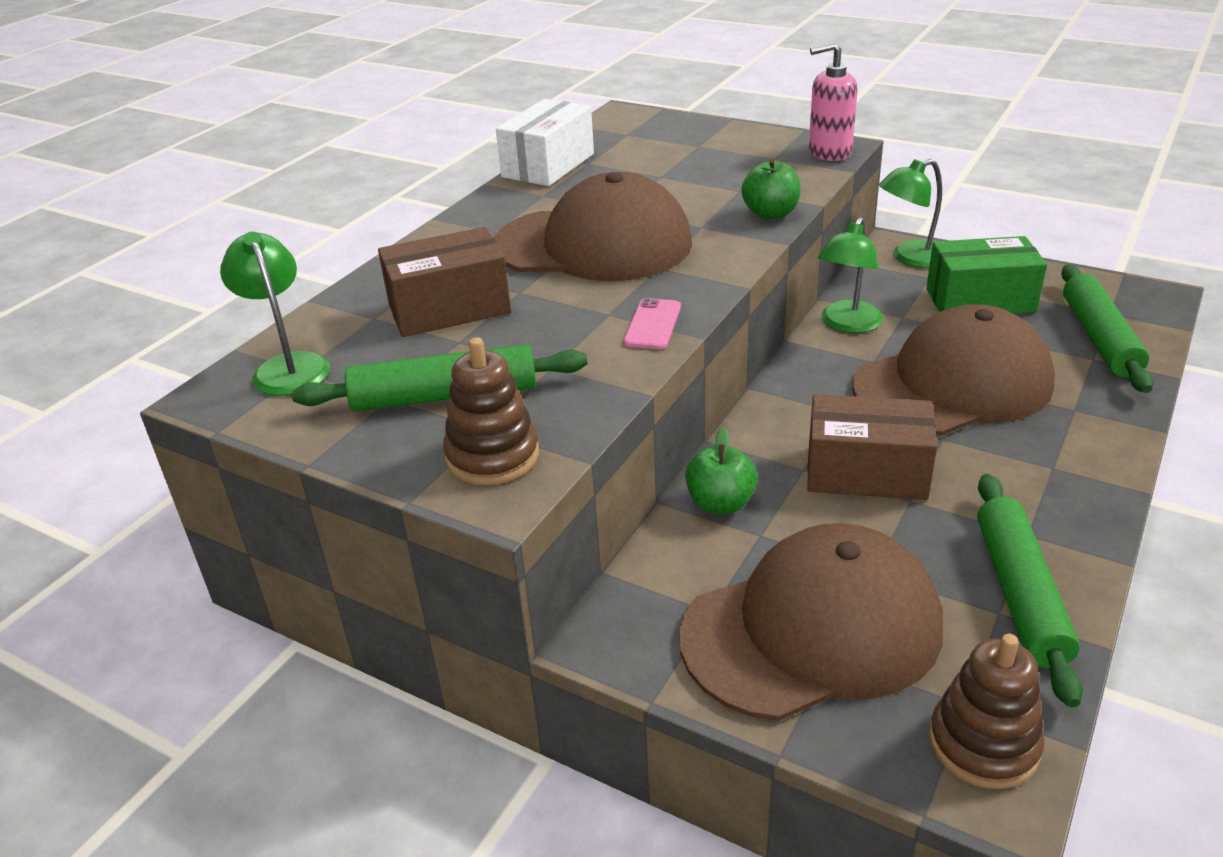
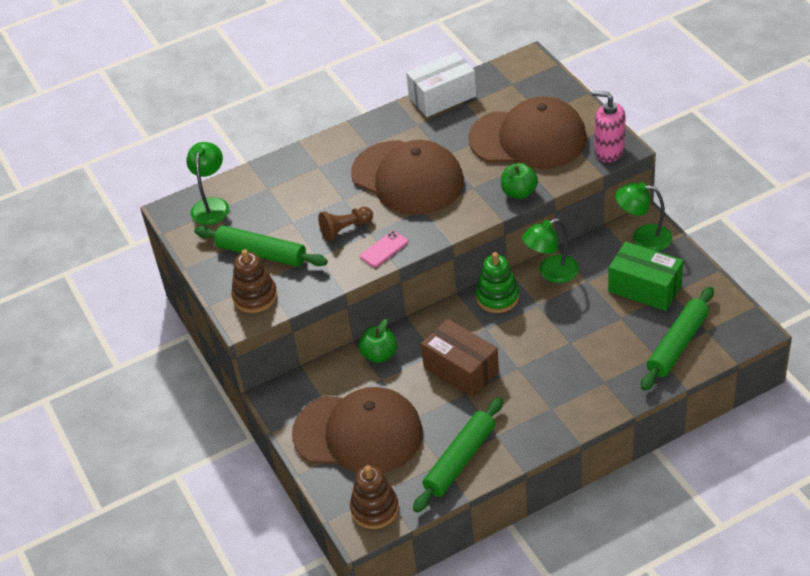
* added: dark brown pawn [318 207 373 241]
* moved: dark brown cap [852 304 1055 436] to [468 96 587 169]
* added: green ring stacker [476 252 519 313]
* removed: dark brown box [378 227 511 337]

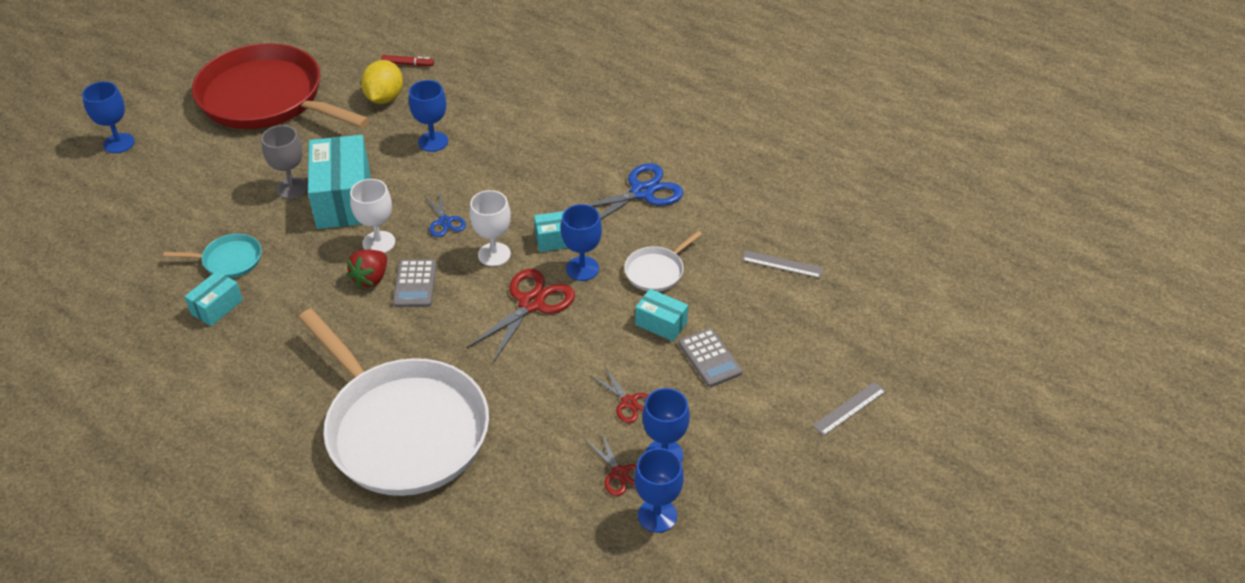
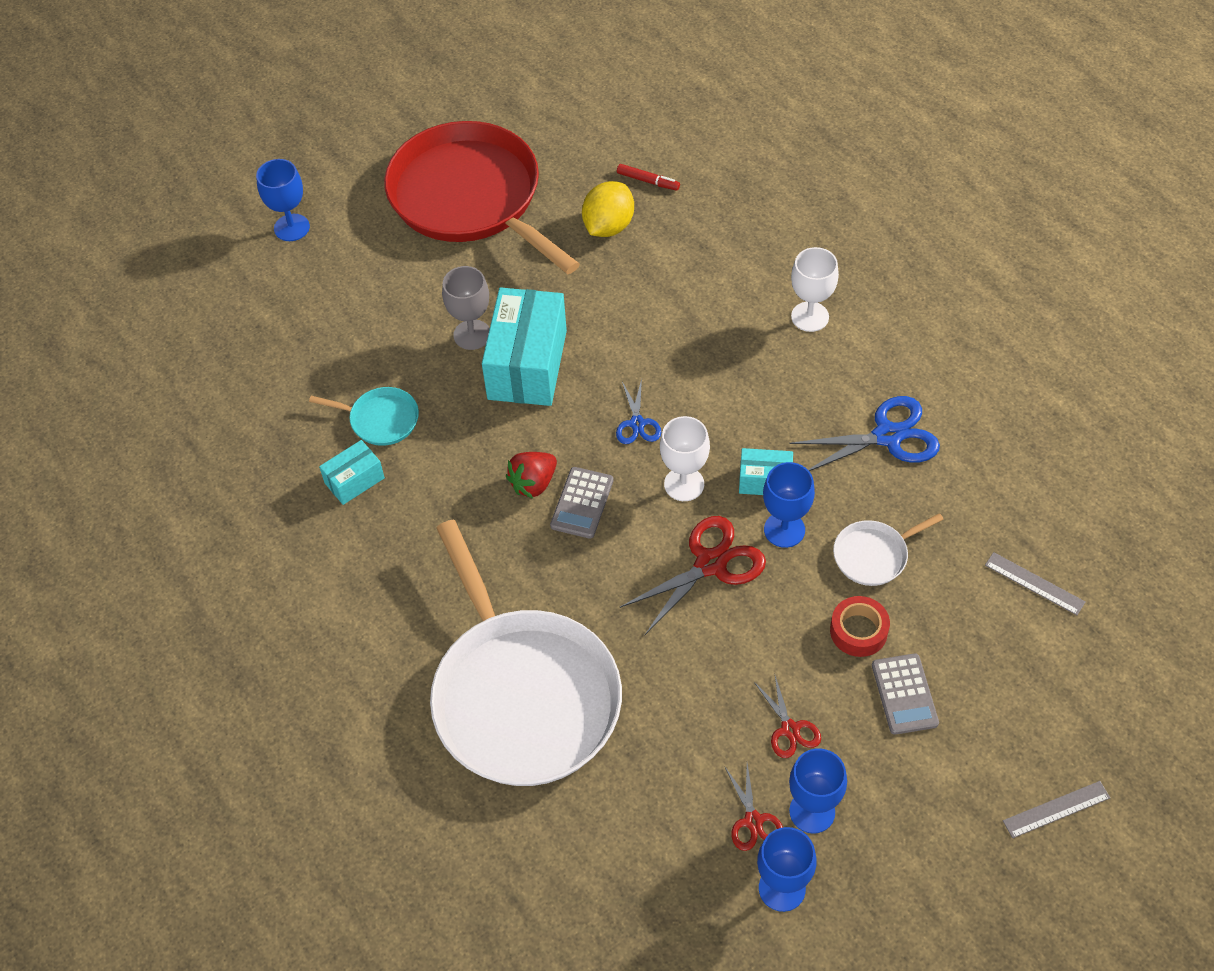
* moved: white goblet [350 179 395 253] to [791 247 839 332]
* replaced: teal box [635 289 688 341] to crimson roll of tape [830 596 890 657]
* removed: royal blue goblet [409 80 448 152]

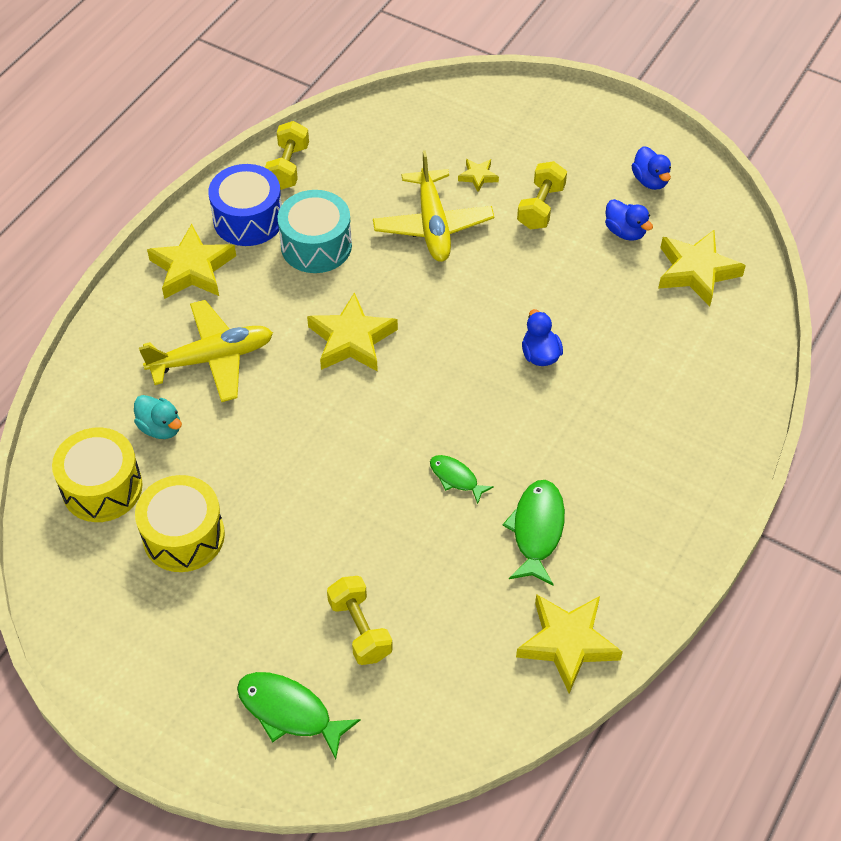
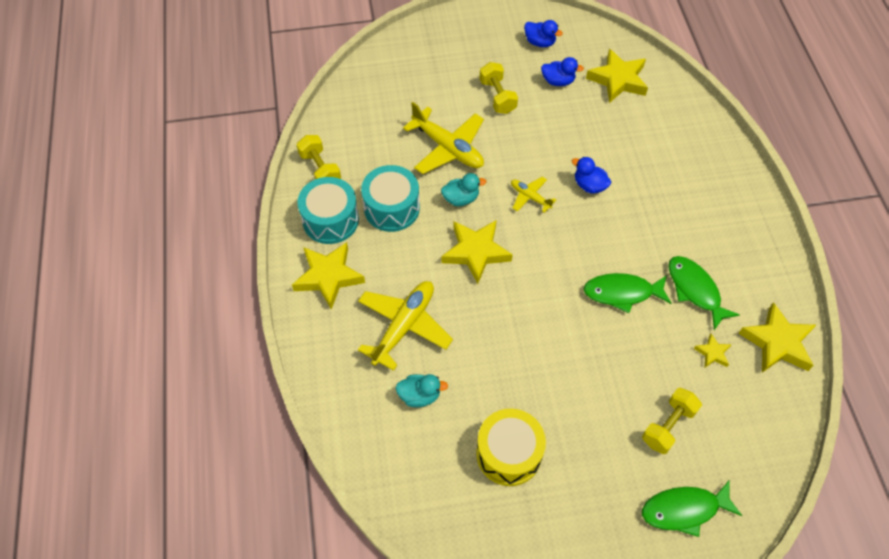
* recoloured: royal blue drum [208 164 282 246] to teal drum [297 177 359 244]
* added: teal rubber duck [441 173 486 206]
* added: golden plane [511 177 556 213]
* resized: green toy fish [430 455 494 504] = [584 273 671 313] x1.66
* turned: golden hand weight [327 576 393 665] = [642 388 702 454] 75 degrees counterclockwise
* moved: golden star shape [458 159 499 192] to [694 334 732 367]
* removed: golden drum [52 428 143 522]

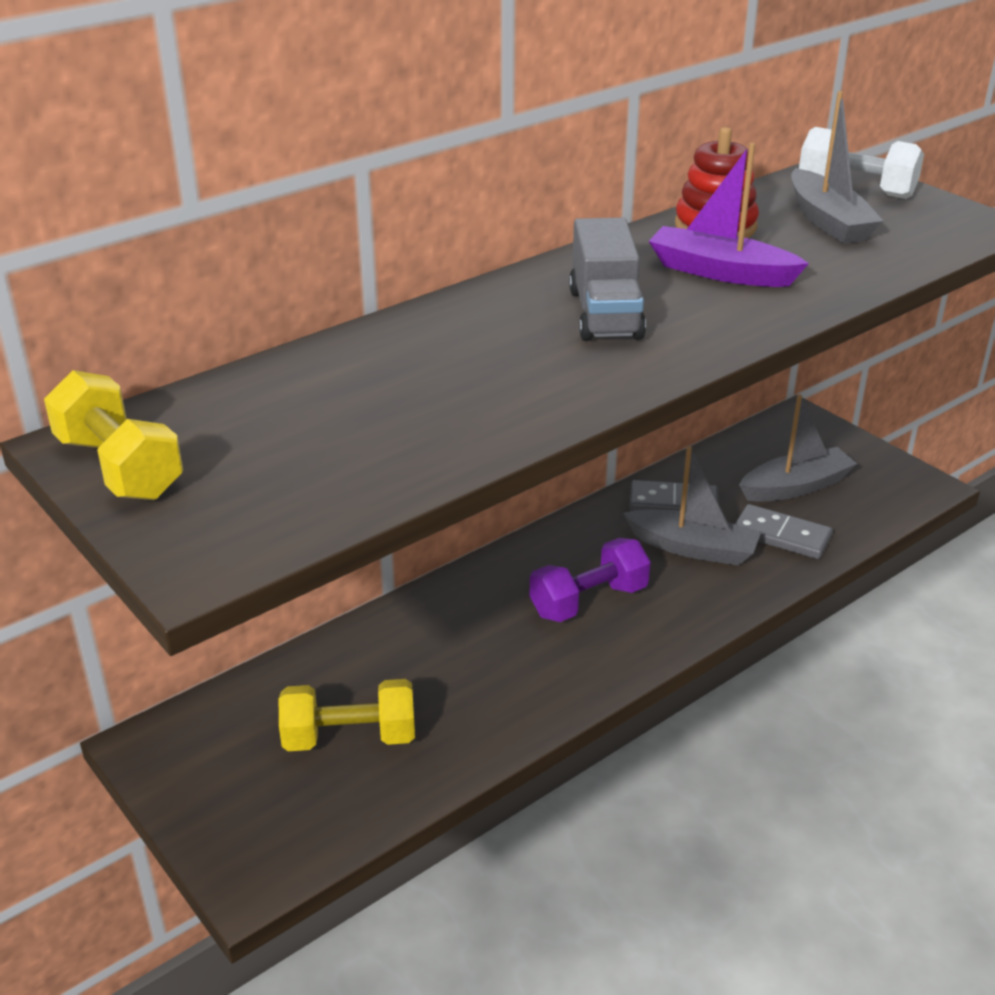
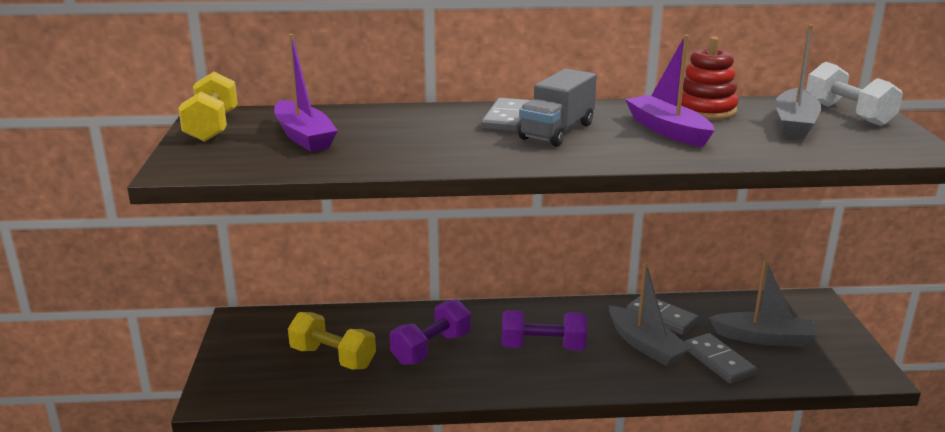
* added: violet boat [274 34 338 152]
* added: violet hand weight [389 299 471 365]
* added: gray domino piece [481 98 531 132]

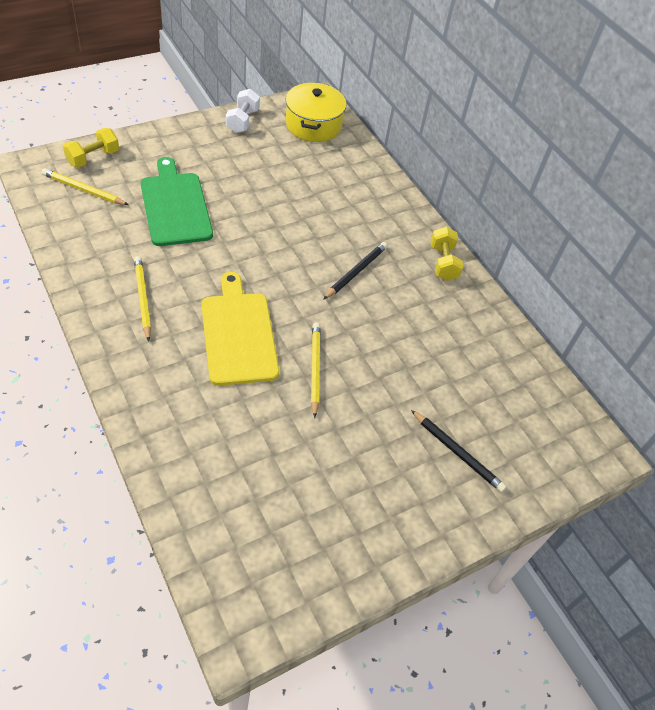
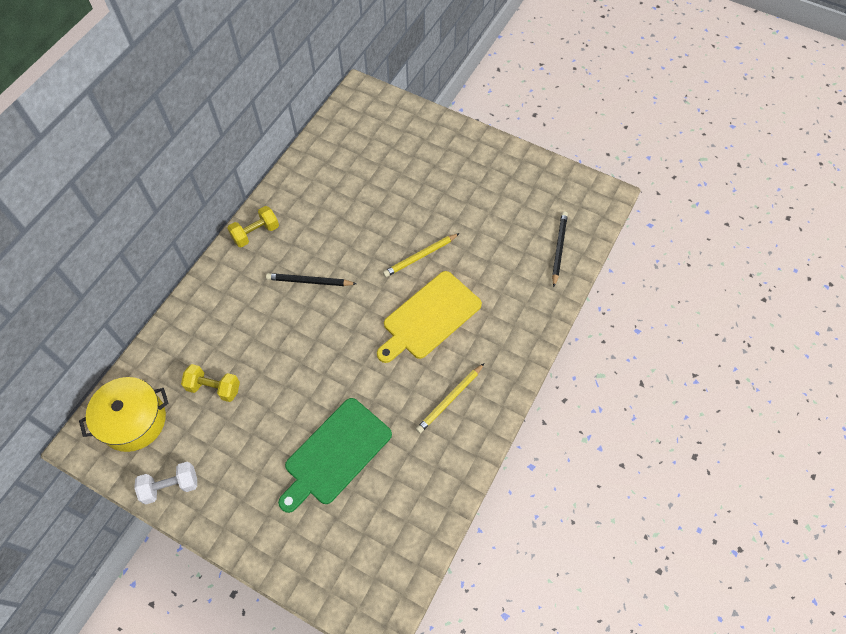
* moved: golden hand weight [63 128 119 167] to [181 364 240 402]
* moved: jet-black pencil [411 410 507 492] to [552 211 568 287]
* removed: golden pencil [42 168 129 205]

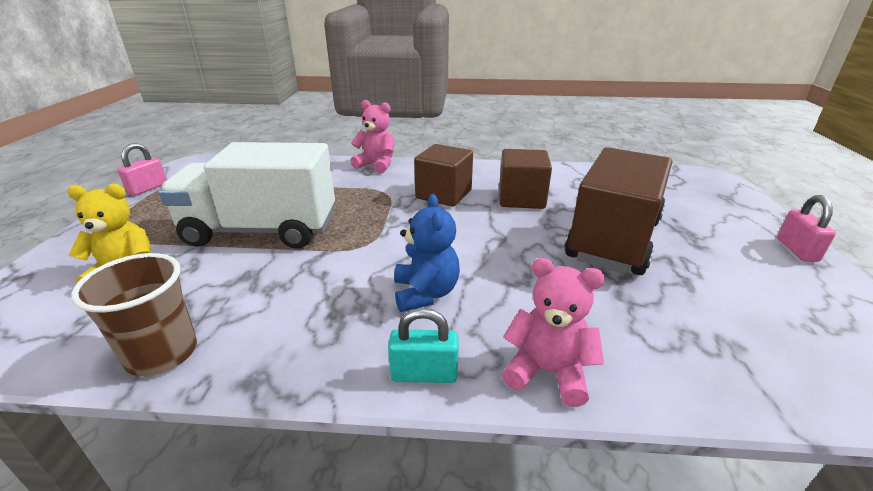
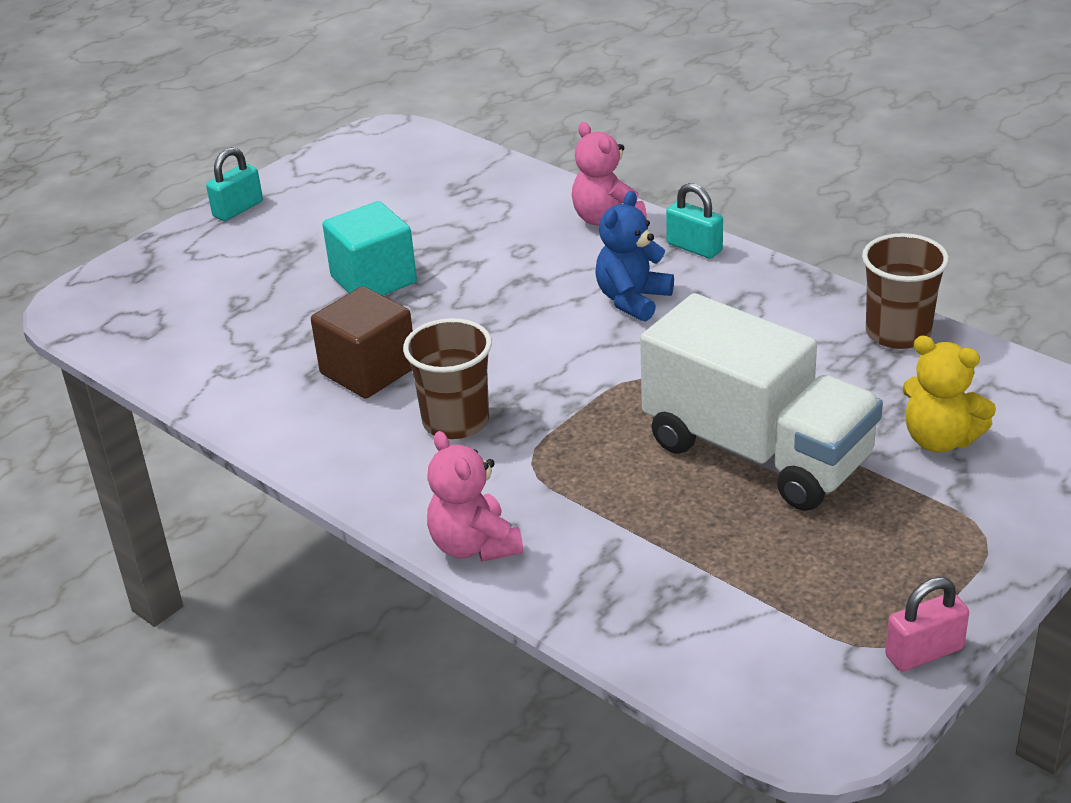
* recoloured: pink padlock [777 195 836 262] to teal padlock [206 147 263 221]
* replaced: dark brown truck [565 147 672 275] to teal solid cube [322 201 417 295]
* replaced: dark brown solid cube [414 144 473 207] to dark brown cup [403 318 492 439]

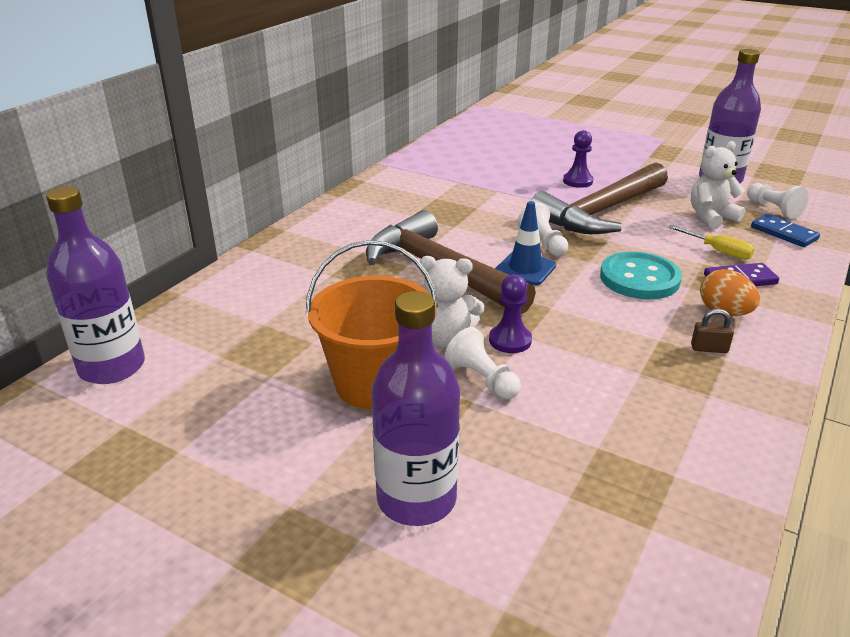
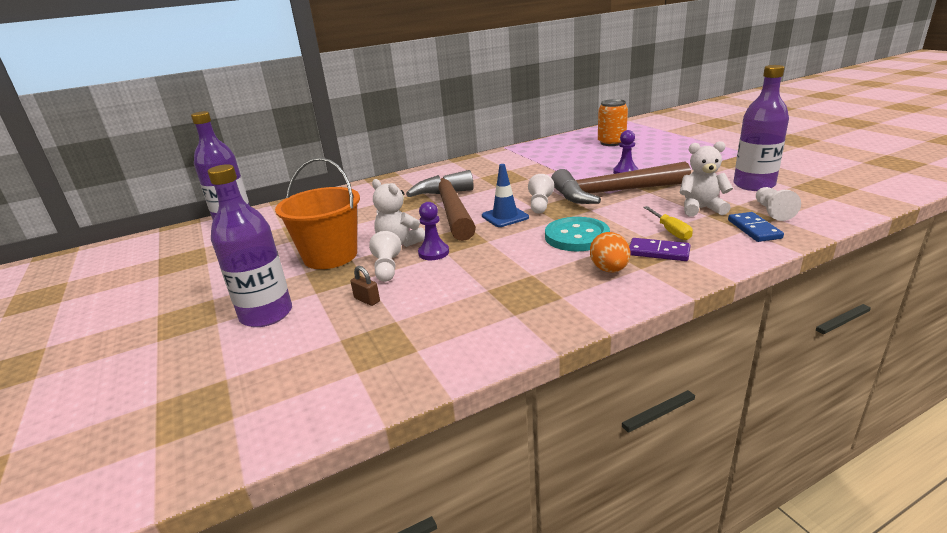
* moved: dark brown padlock [691 309 734 353] to [351 266 380 306]
* added: orange-coloured tin [598 99 628 146]

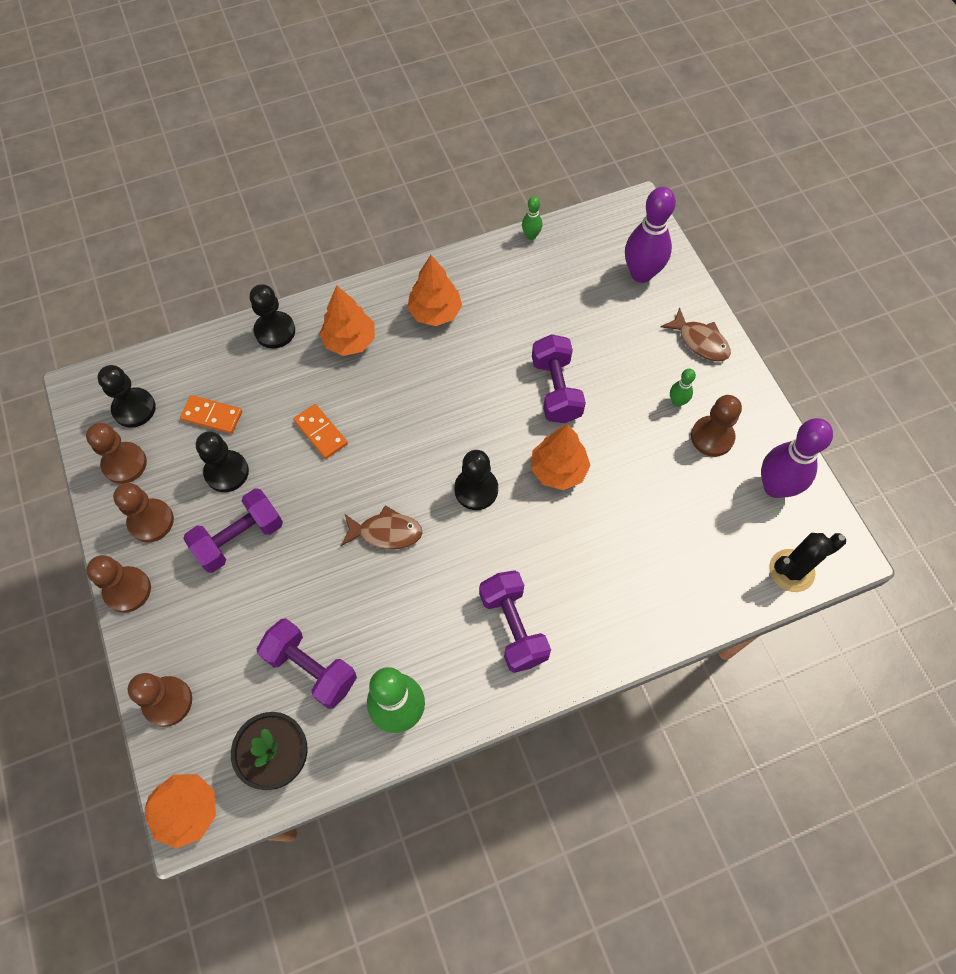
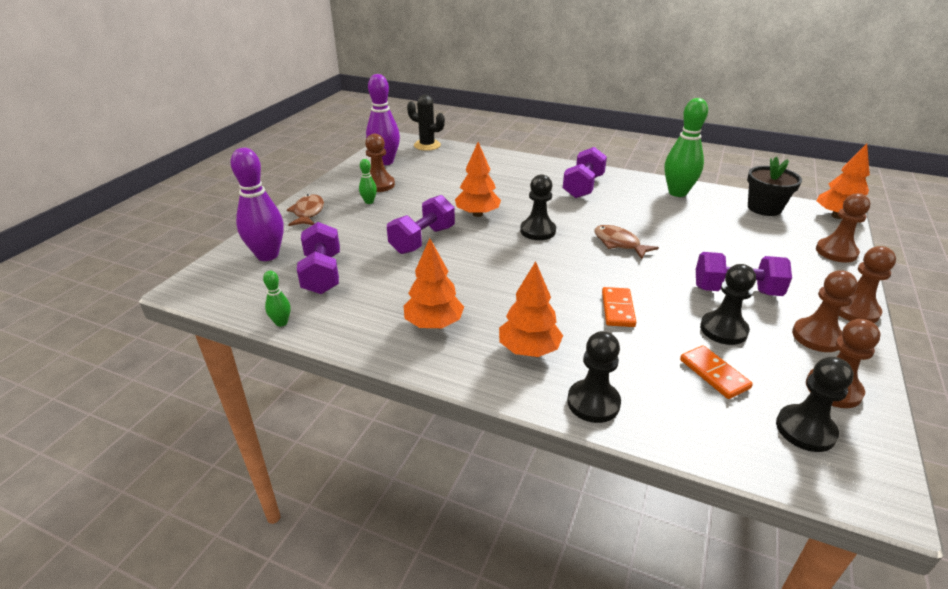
* moved: violet hand weight [257 618 357 709] to [297 222 340 294]

